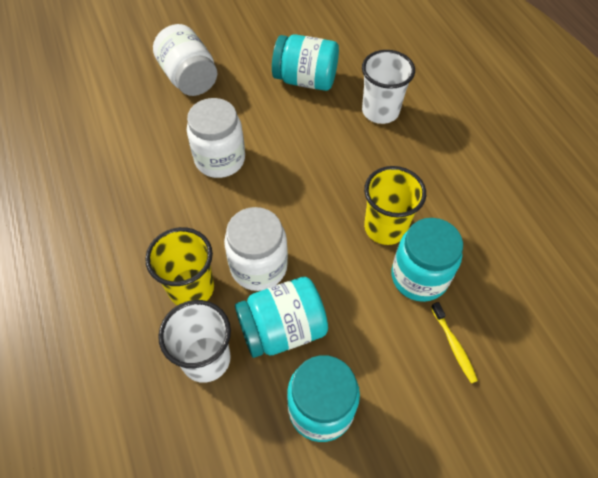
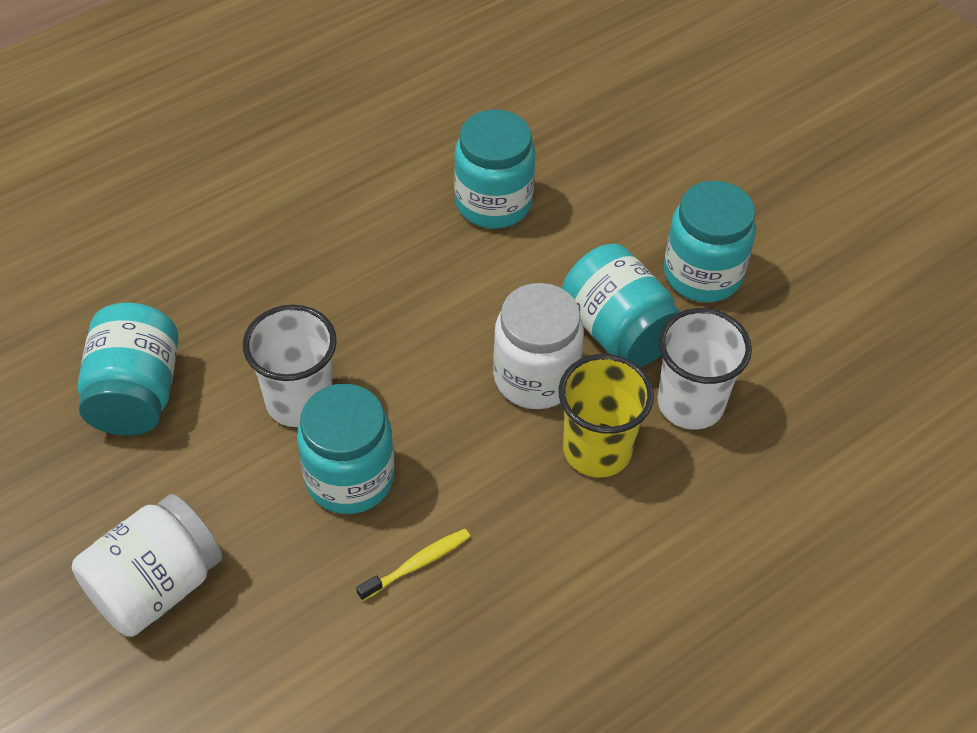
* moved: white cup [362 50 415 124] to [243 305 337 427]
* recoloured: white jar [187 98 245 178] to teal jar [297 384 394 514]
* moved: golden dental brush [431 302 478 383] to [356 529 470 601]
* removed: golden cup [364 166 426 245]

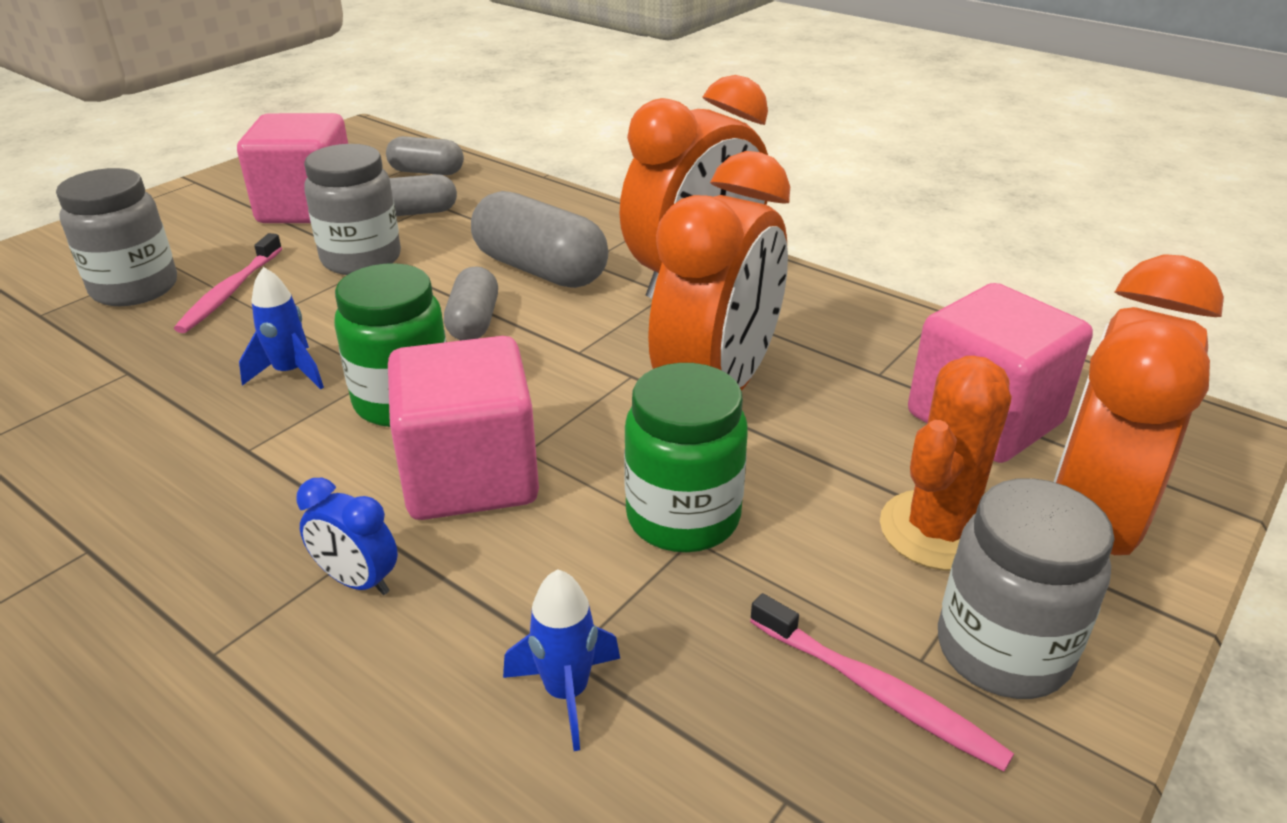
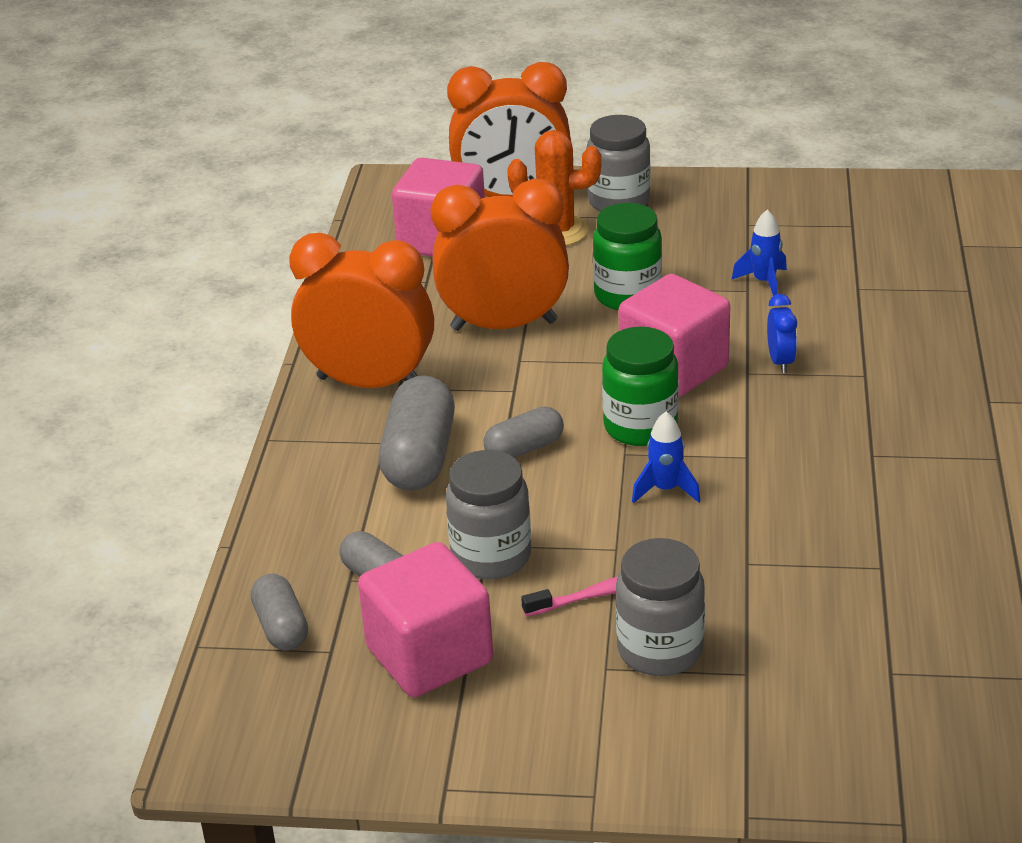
* removed: pink dental brush [750 593 1014 772]

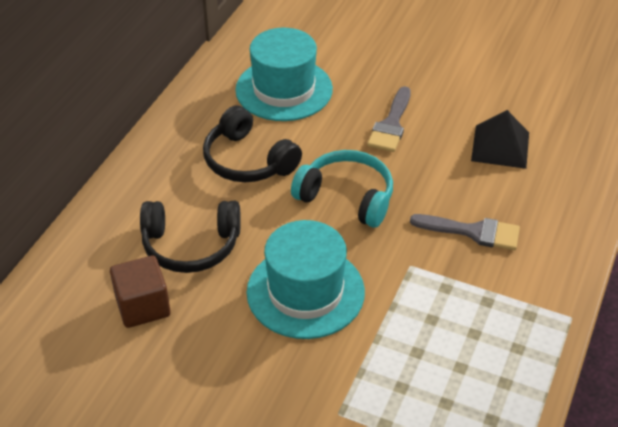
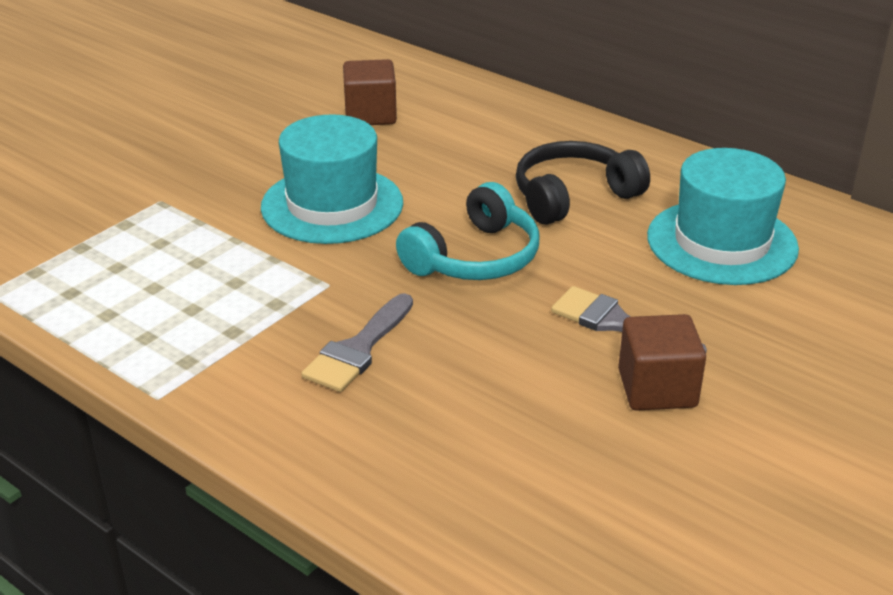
* added: dark brown solid cube [618 314 706 411]
* removed: jet-black headphones [140 201 241 273]
* removed: jet-black pyramid [471 110 529 169]

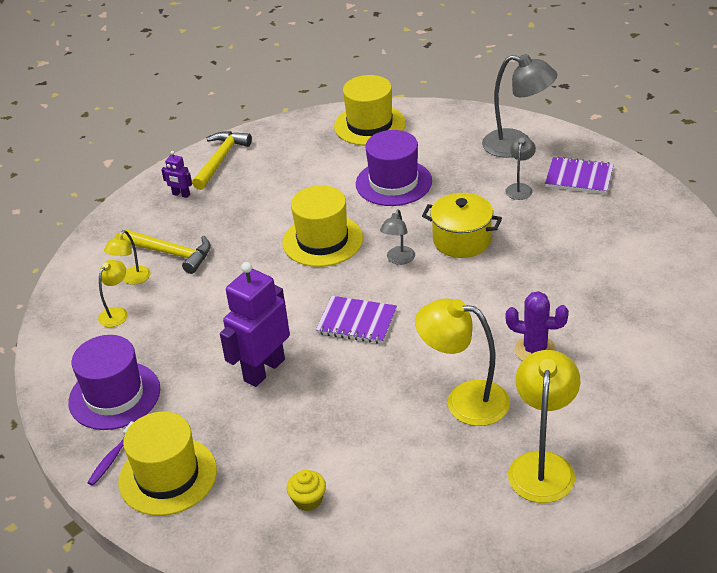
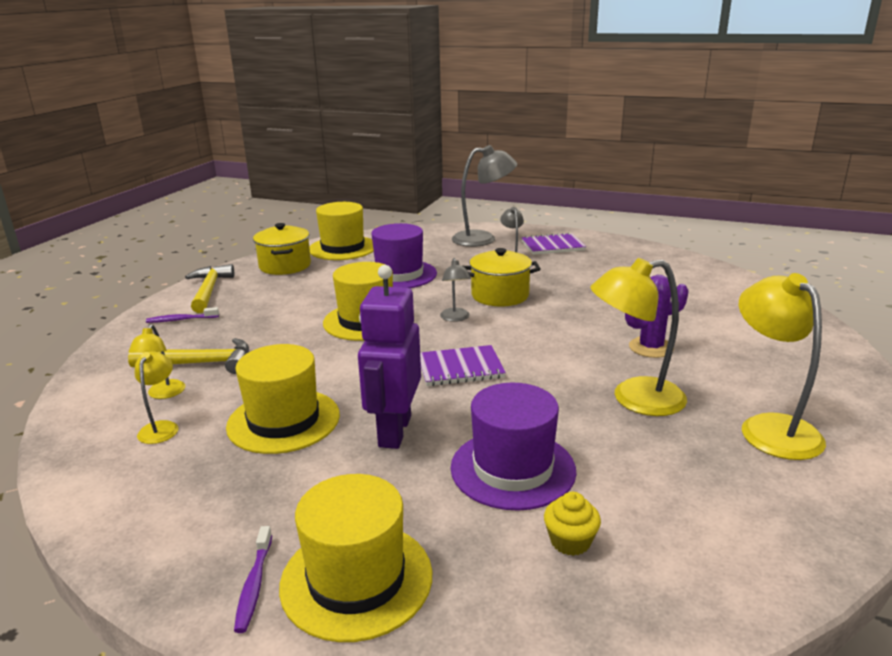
* replaced: violet toy robot [161 151 192 198] to violet dental brush [146 307 219 323]
* added: golden hat [226 344 340 454]
* added: golden stockpot [253 223 311 275]
* moved: violet hat [68 335 160 430] to [451 383 576 511]

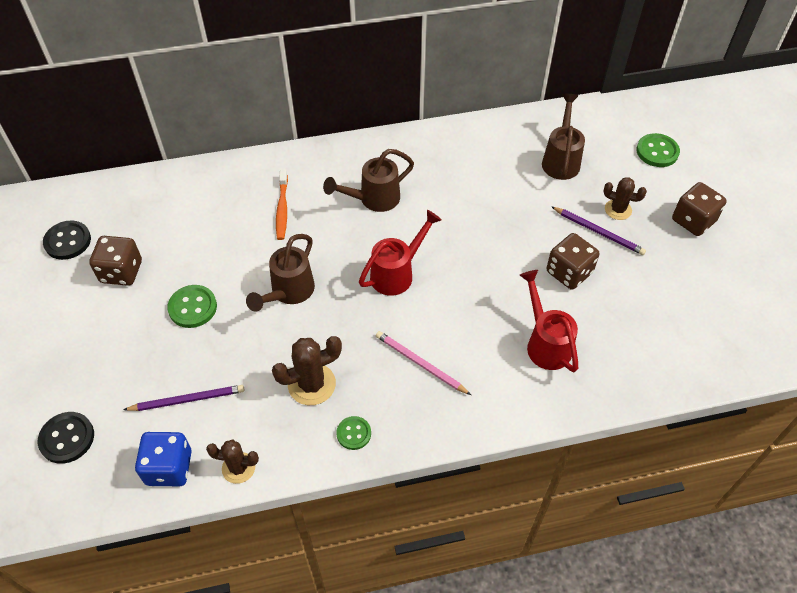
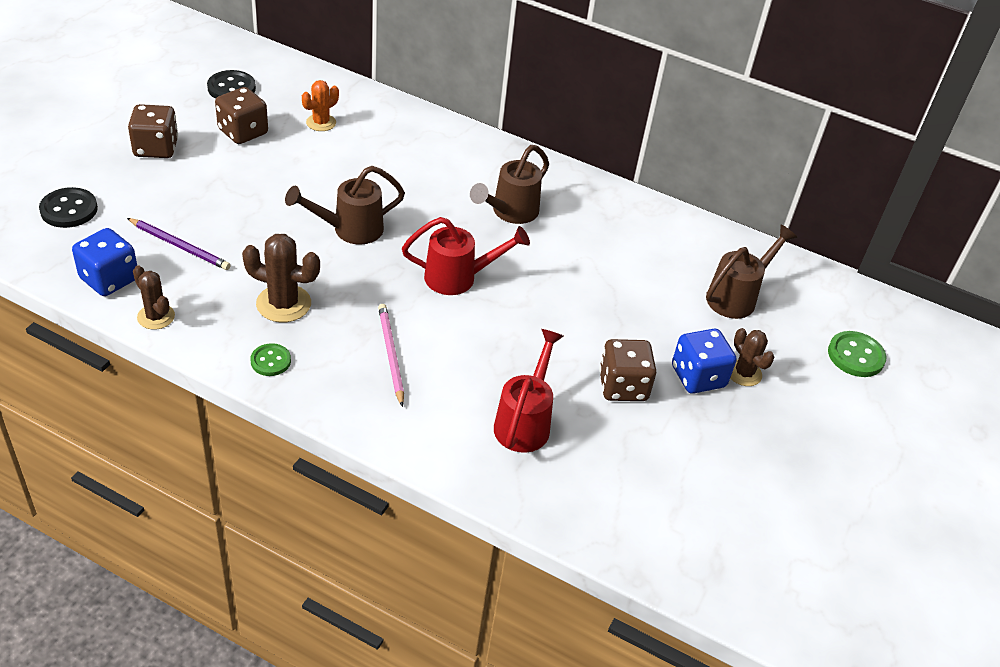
* moved: dark brown die [672 182 727 236] to [128 104 178 158]
* added: orange-coloured saguaro cactus [302 80 339 131]
* turned: dark brown watering can [323 149 414 212] = [470 145 549 224] 60 degrees counterclockwise
* replaced: violet pencil [551 206 646 255] to royal blue die [672 329 737 394]
* removed: green sewing button [167 285 217 328]
* removed: orange-coloured dental brush [276 169 288 240]

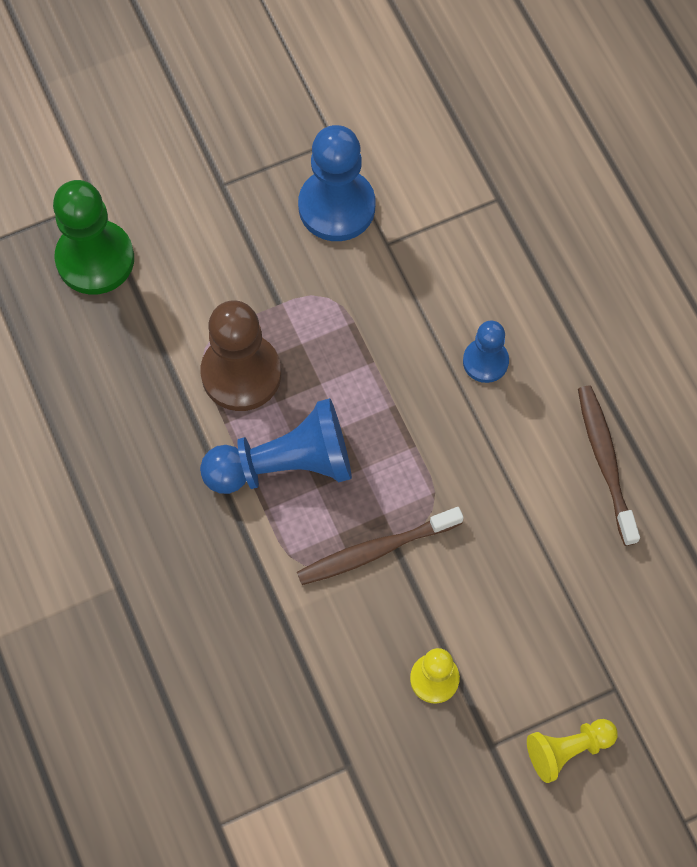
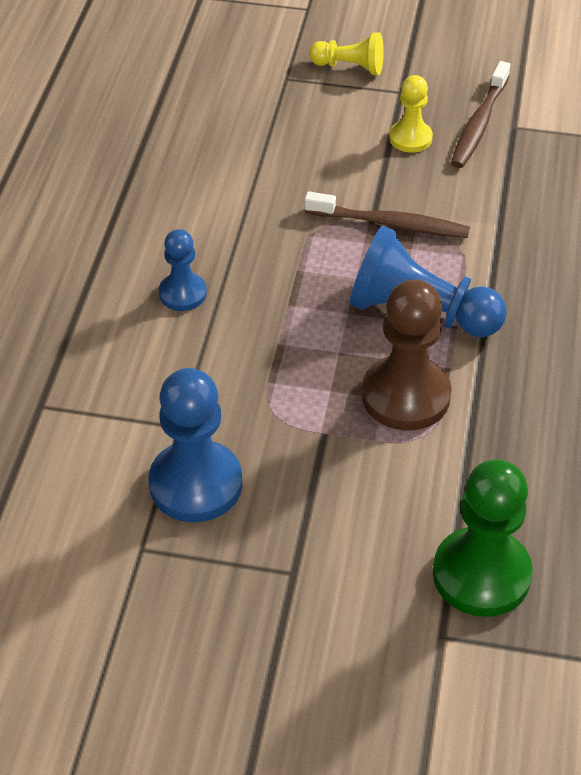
* moved: dark brown dental brush [578 386 640 546] to [451 61 510 168]

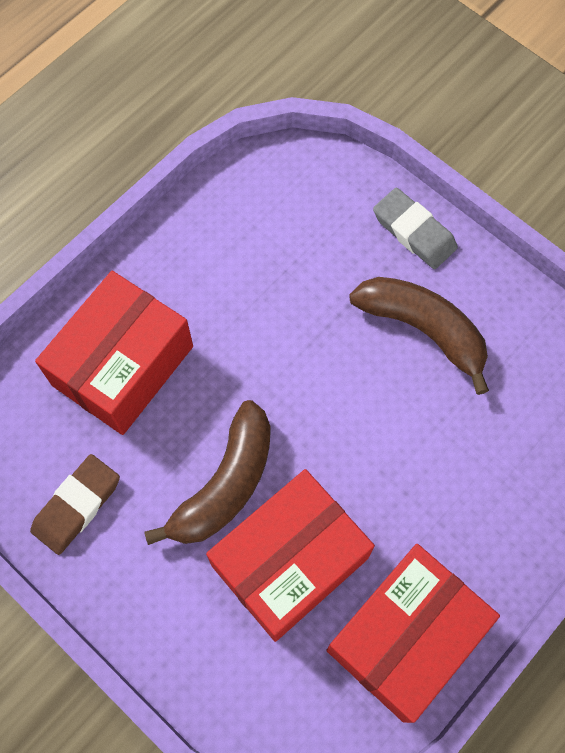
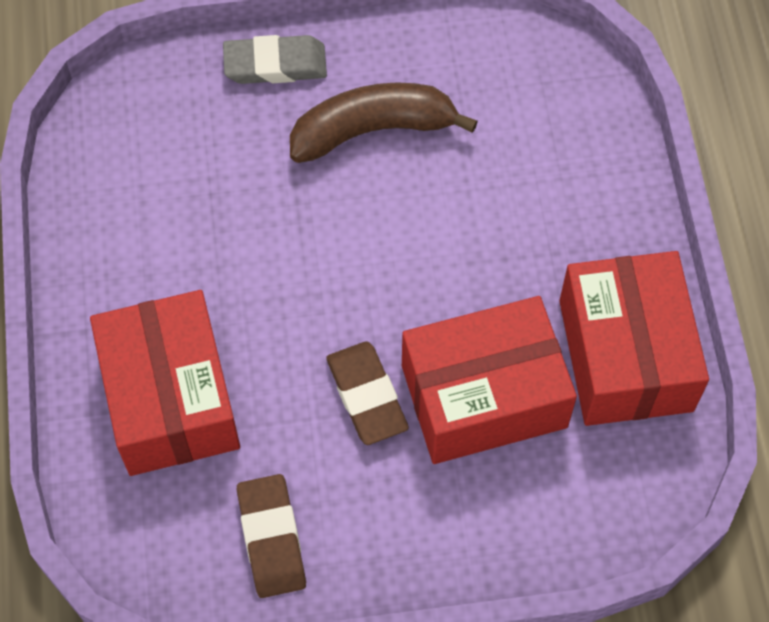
* replaced: dark brown toy banana [145 400 271 545] to dark brown gum eraser [326 341 409 445]
* turned: crimson box [206 469 375 642] = [402 296 577 464] 75 degrees clockwise

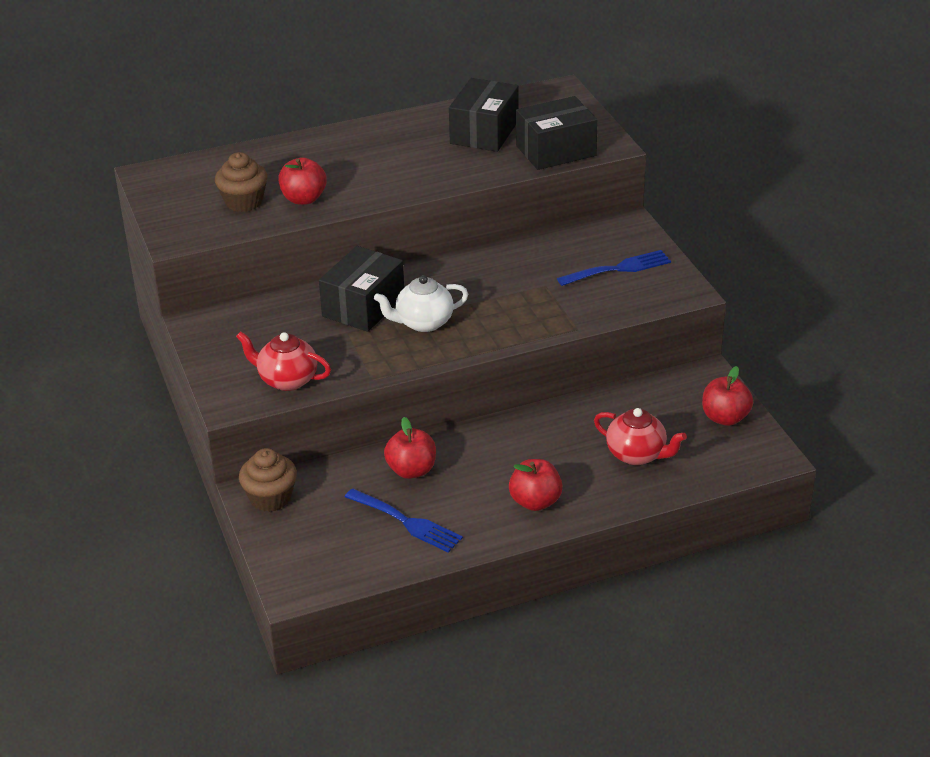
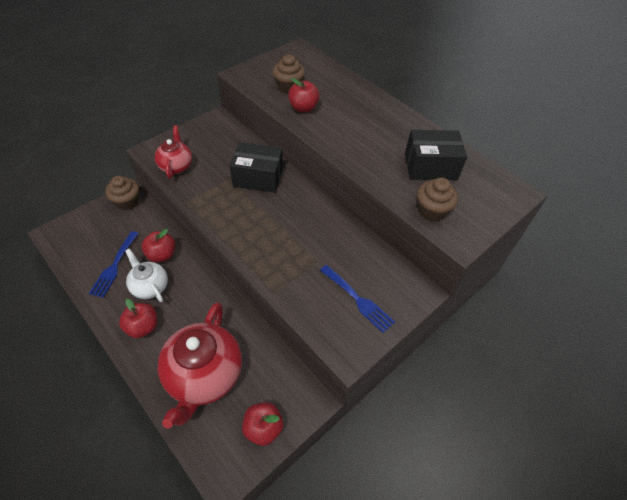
* moved: white tea pot [374 275 468 332] to [126 249 168 302]
* resized: crimson tea pot [594 408 687 465] = [158 302 242 429] x1.80
* replaced: jet-black box [516 96 598 170] to dark brown fairy cake [417 178 458 222]

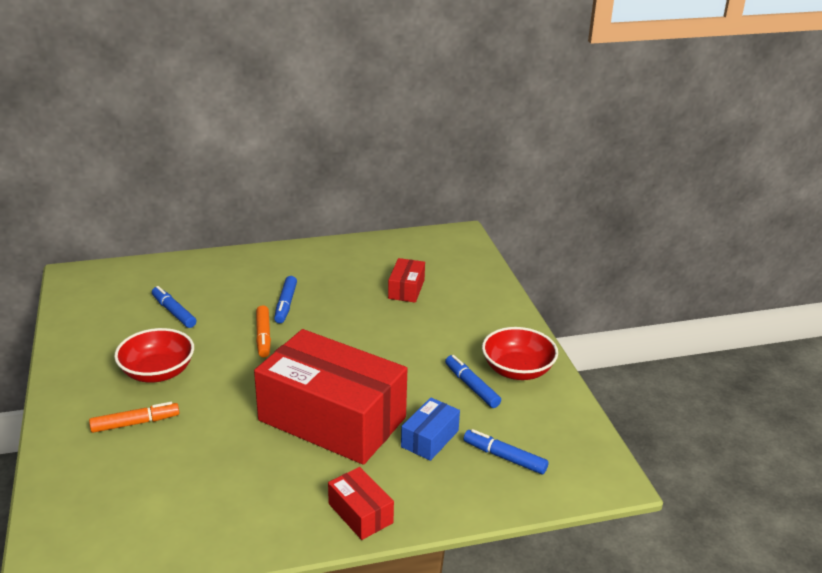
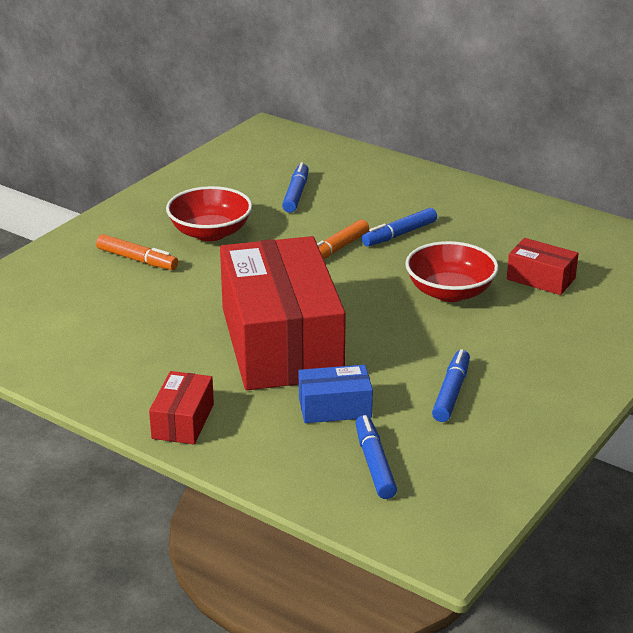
* moved: crimson serving bowl [482 327 558 380] to [405 241 499 302]
* turned: crimson box [388 258 425 303] = [507 238 579 295] 60 degrees clockwise

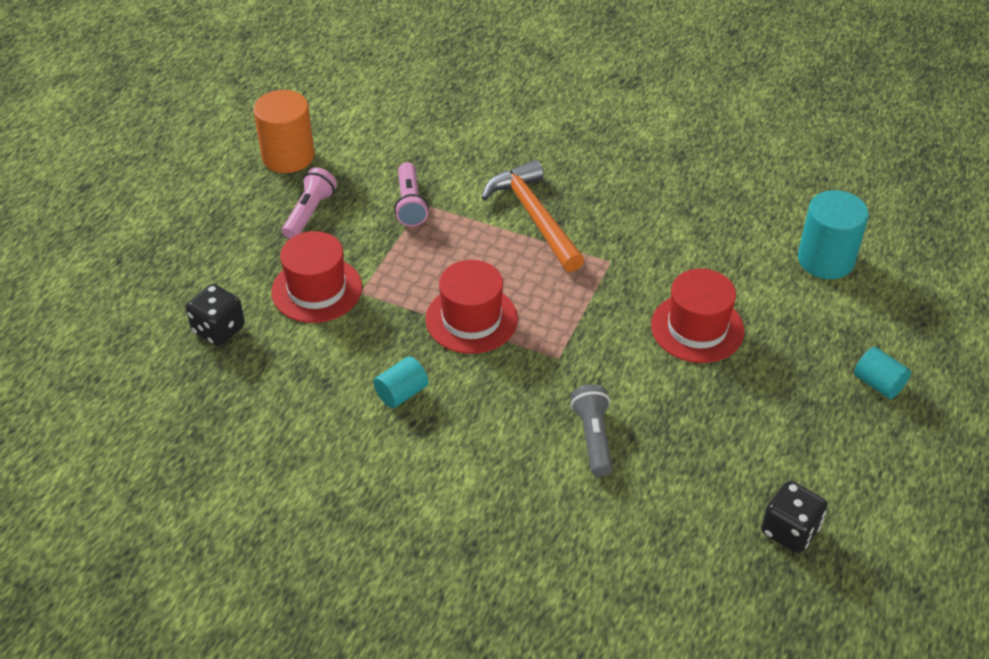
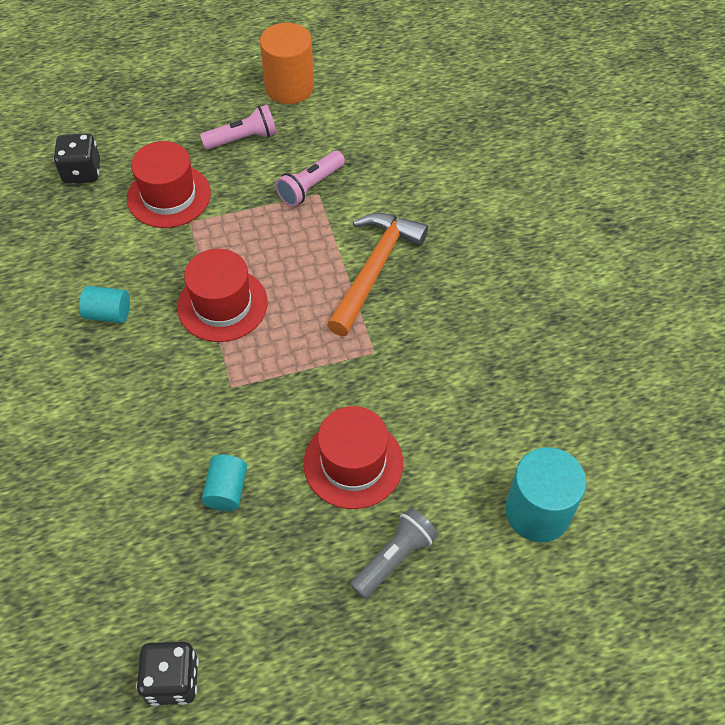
* moved: teal cylinder [854 347 911 399] to [201 455 247 511]
* moved: gray flashlight [571 384 612 477] to [350 508 438 599]

